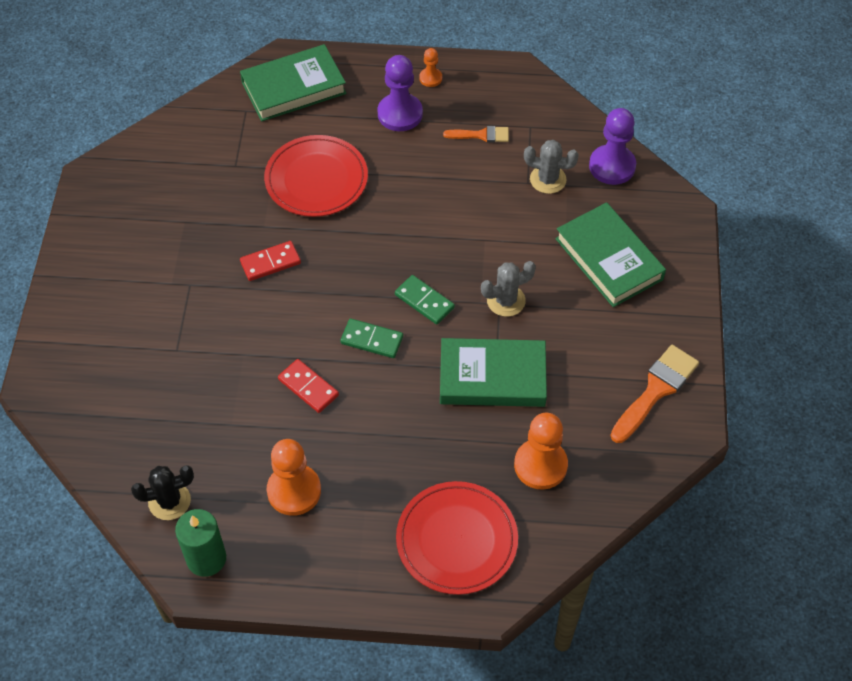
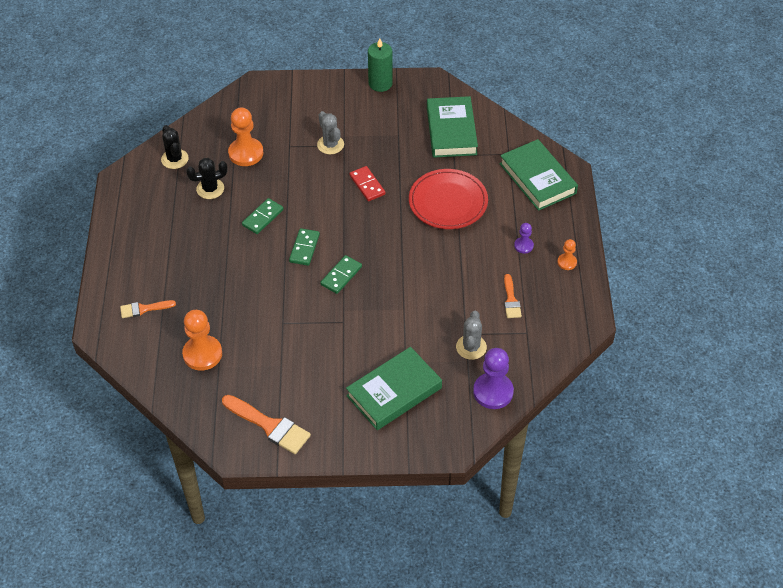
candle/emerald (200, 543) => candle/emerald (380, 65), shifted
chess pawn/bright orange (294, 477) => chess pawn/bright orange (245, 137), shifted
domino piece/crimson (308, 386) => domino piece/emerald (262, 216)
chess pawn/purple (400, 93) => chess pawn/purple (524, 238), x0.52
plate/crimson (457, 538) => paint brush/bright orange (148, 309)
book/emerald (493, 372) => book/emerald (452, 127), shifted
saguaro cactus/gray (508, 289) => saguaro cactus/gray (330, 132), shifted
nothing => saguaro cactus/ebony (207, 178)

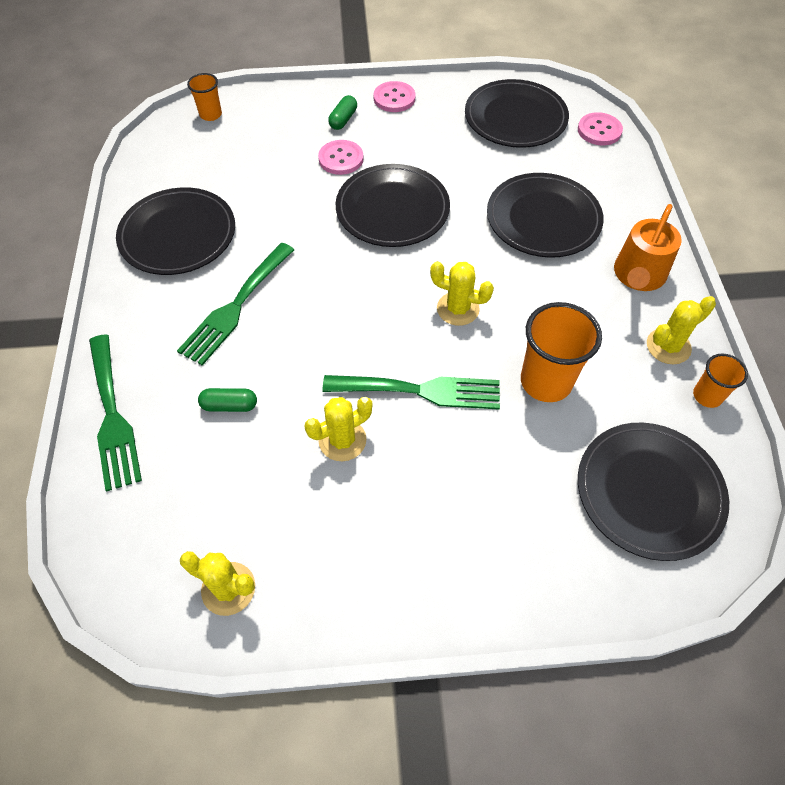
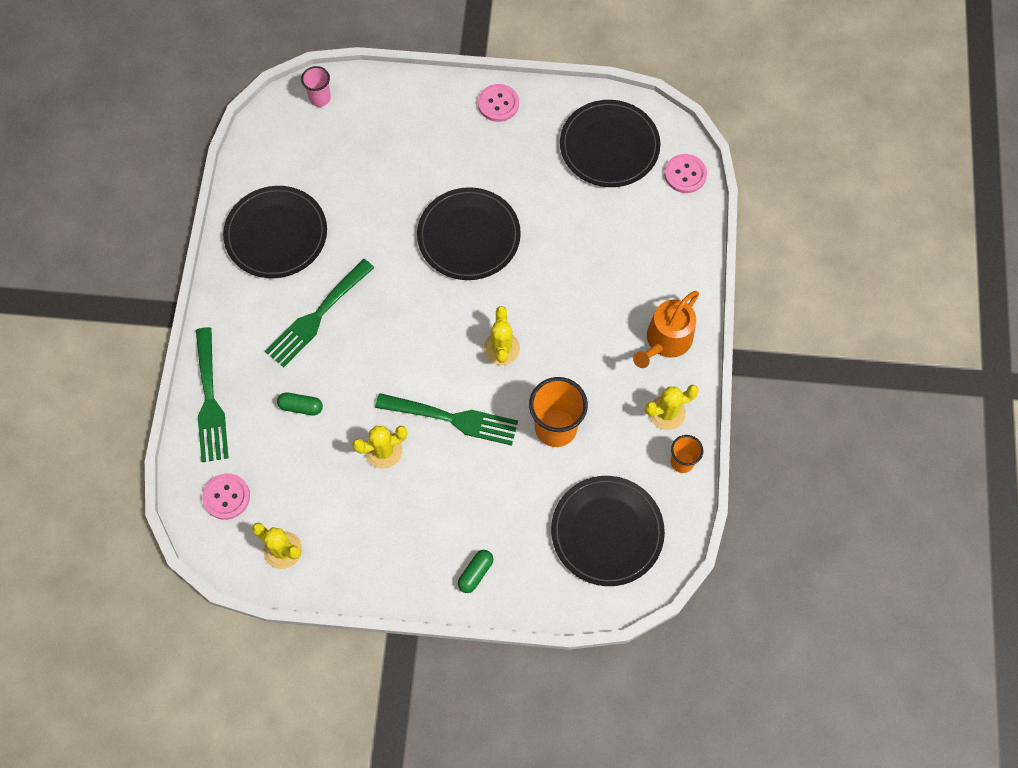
beaker/bright orange (204, 97) => beaker/rose-pink (316, 86)
button/rose-pink (341, 157) => button/rose-pink (226, 496), shifted
capsule/emerald (342, 112) => capsule/emerald (475, 571), shifted
saguaro cactus/golden (462, 293) => saguaro cactus/golden (502, 335), 60 degrees clockwise
plate/ebony (545, 215) => nothing

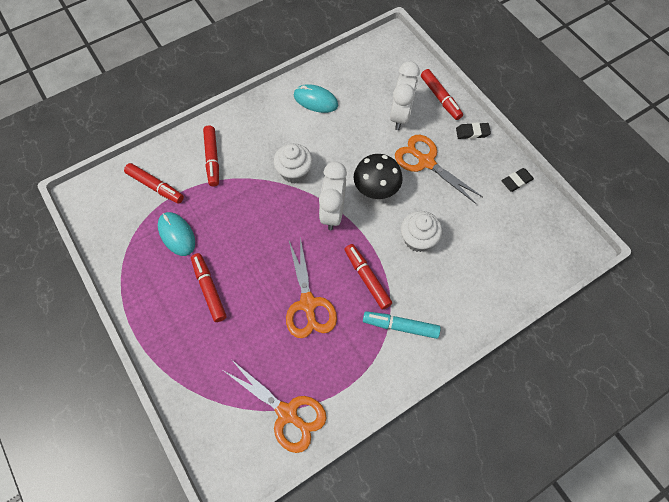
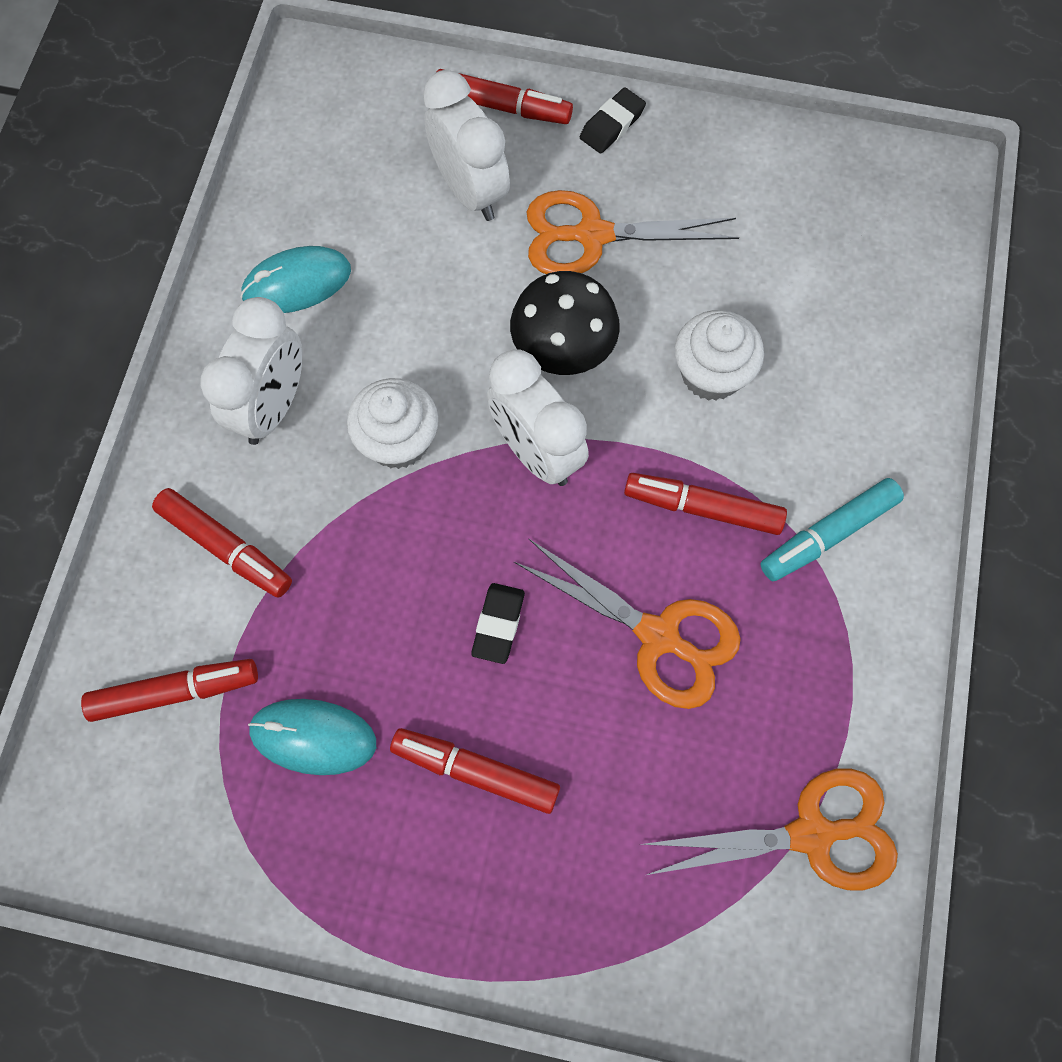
pencil eraser/ebony (517, 180) => pencil eraser/ebony (498, 623), shifted
nothing => alarm clock/white (251, 371)

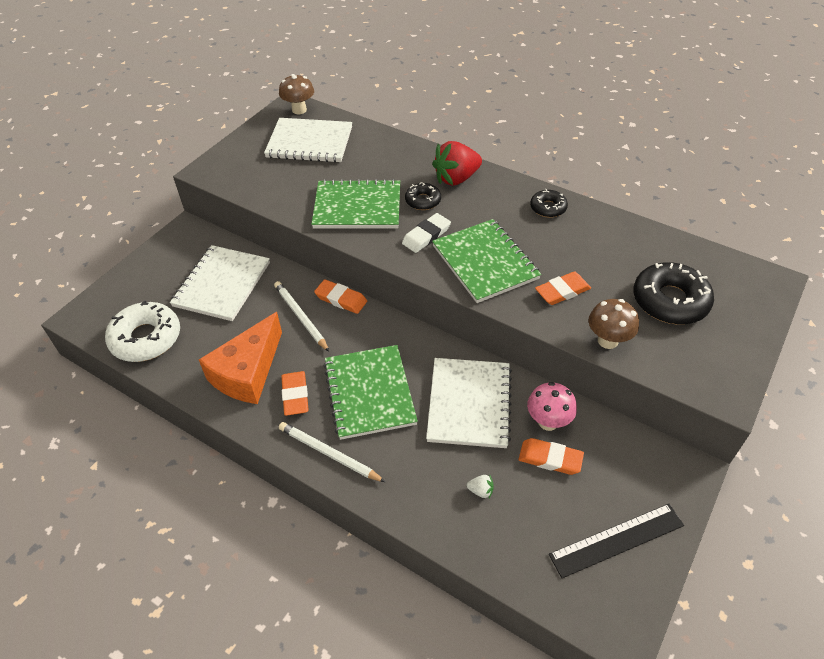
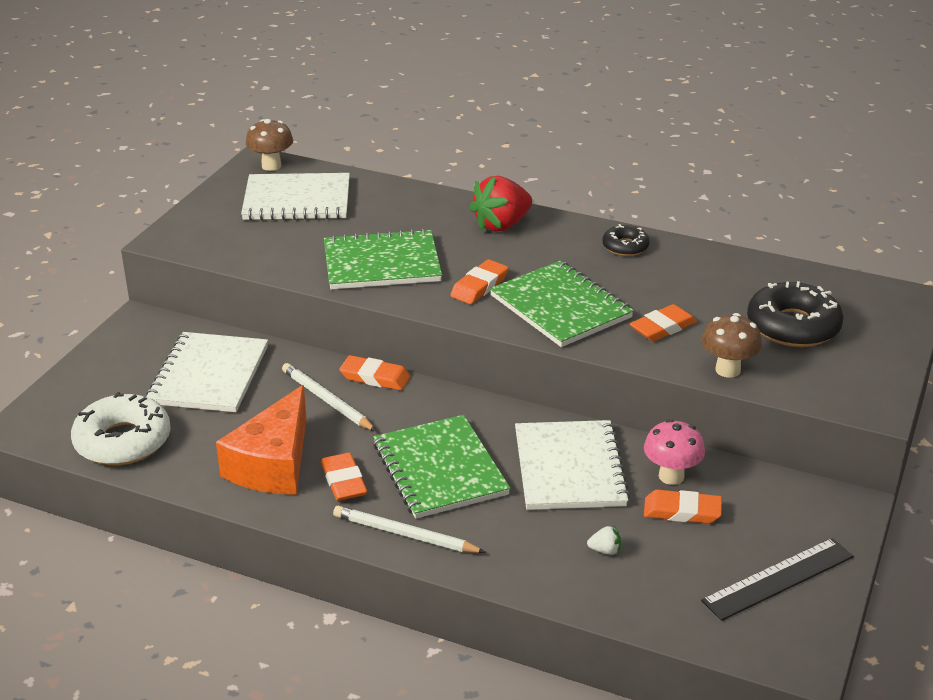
pencil eraser/white (426, 233) => pencil eraser/bright orange (479, 281)
glazed donut/ebony (423, 196) => nothing

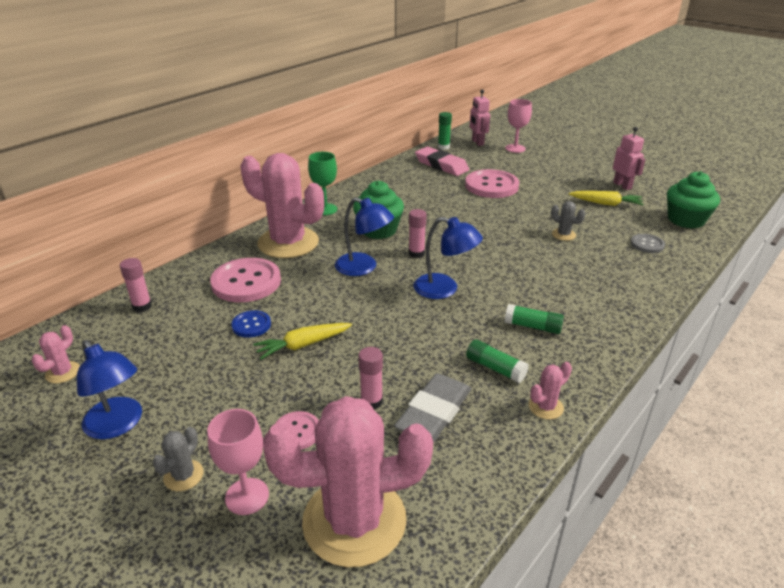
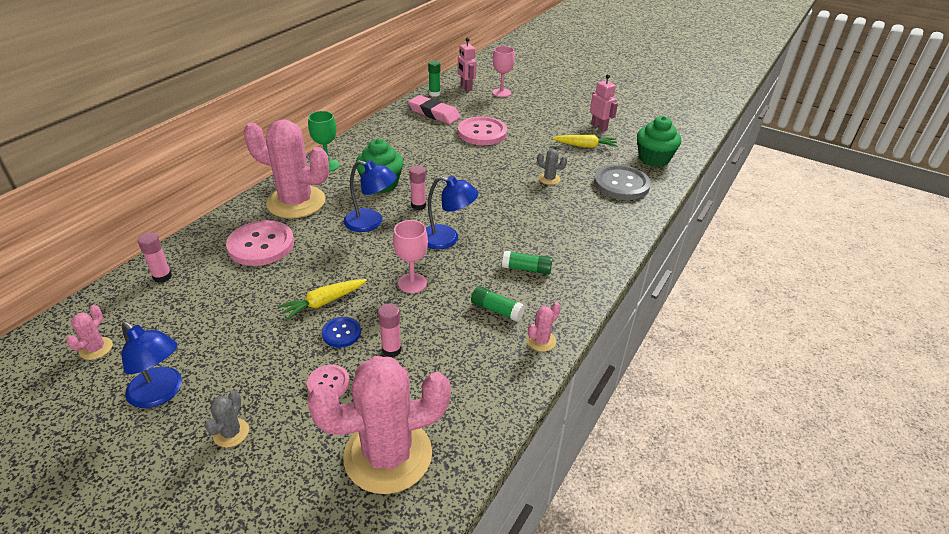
wine glass/rose-pink (238, 462) => wine glass/rose-pink (410, 256), shifted
button/royal blue (251, 324) => button/royal blue (341, 332), shifted
pencil eraser/gray (432, 408) => nothing
button/gray (648, 243) => button/gray (622, 182), x1.95

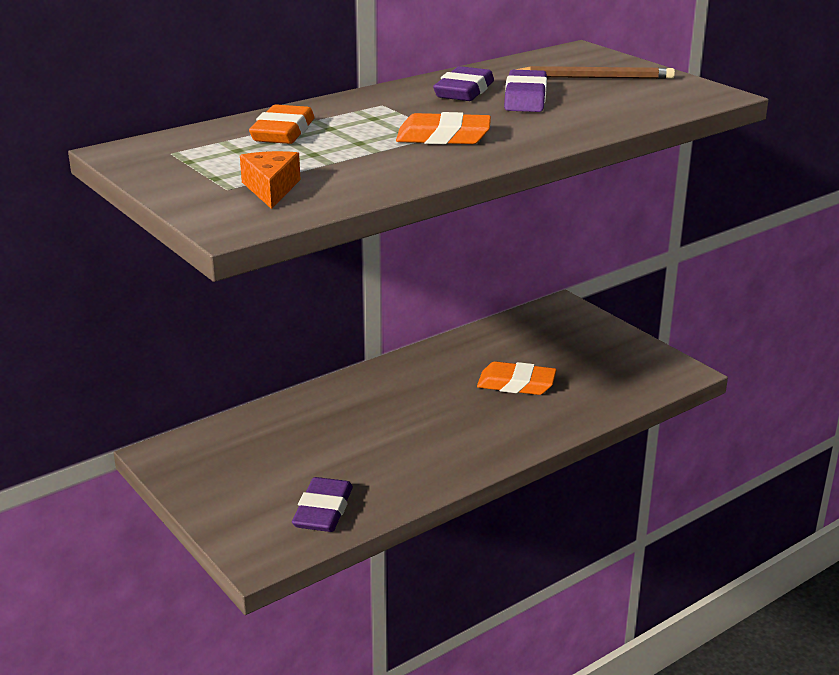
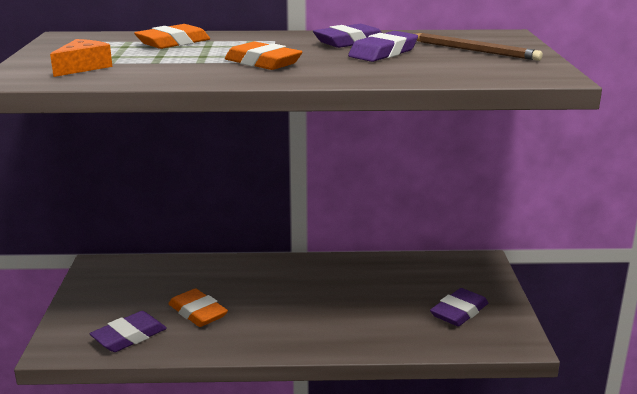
pencil eraser/bright orange (517, 378) => pencil eraser/bright orange (198, 307), shifted
nothing => pencil eraser/purple (459, 307)

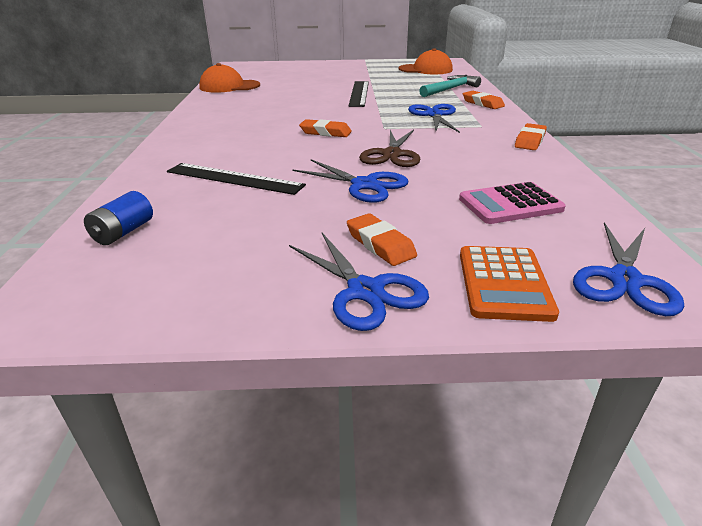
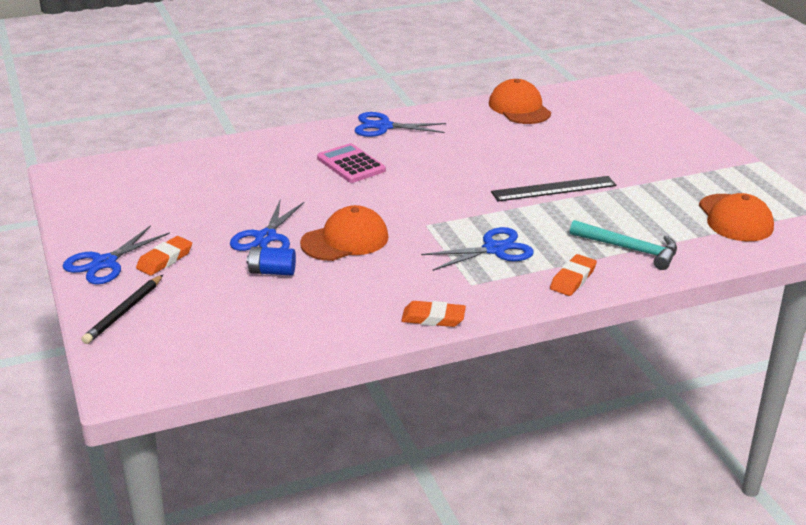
battery/royal blue (118, 218) => battery/royal blue (271, 261), shifted
ruler/ebony (236, 179) => nothing
pencil eraser/bright orange (325, 128) => nothing
scissors/dark brown (389, 148) => cap/bright orange (344, 233)
pocket calculator/rose-pink (512, 203) => pocket calculator/rose-pink (351, 163), shifted
pocket calculator/bright orange (509, 284) => pencil/ebony (122, 309)
scissors/royal blue (628, 269) => scissors/royal blue (400, 124), shifted

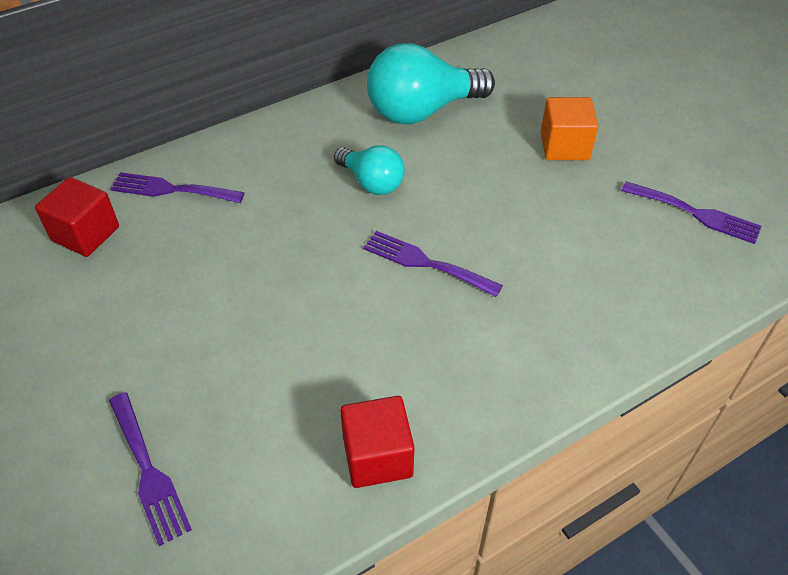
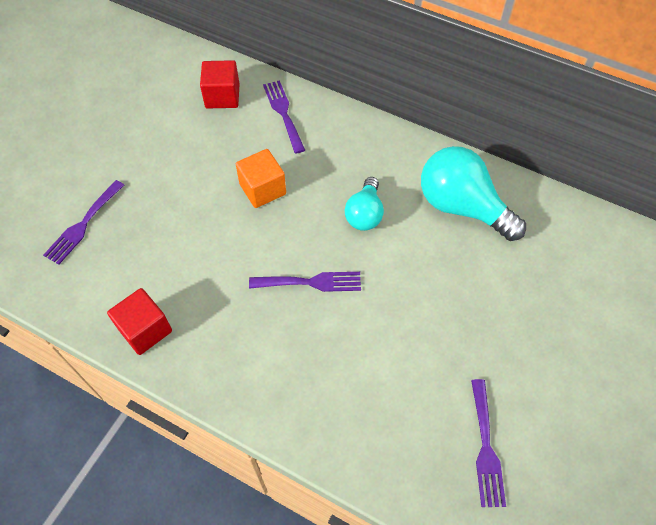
dinner fork/purple (433, 264) => dinner fork/purple (305, 282), 90 degrees clockwise
solid cube/bright orange (569, 128) => solid cube/bright orange (261, 178), shifted

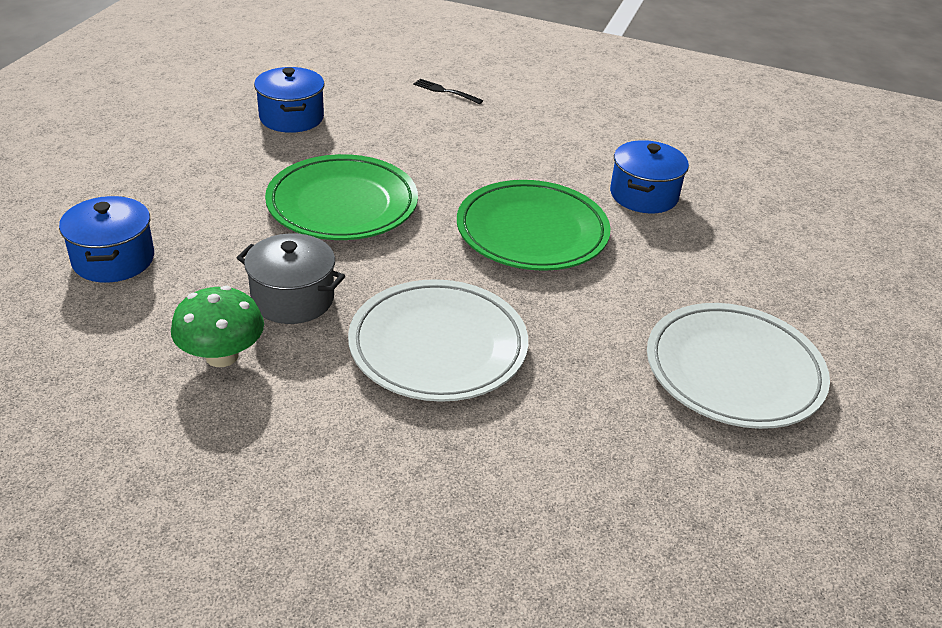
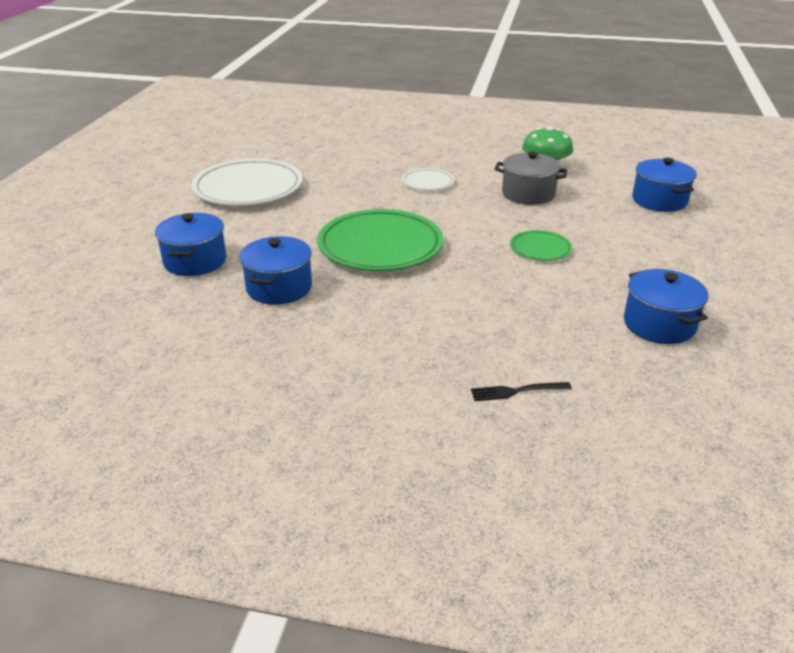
plate/emerald (341, 197) => plate/emerald (541, 245), x0.49
plate/white (438, 340) => plate/white (428, 179), x0.49
dinner fork/ebony (448, 91) => dinner fork/ebony (521, 391), 150 degrees clockwise
nothing => stockpot/royal blue (190, 244)

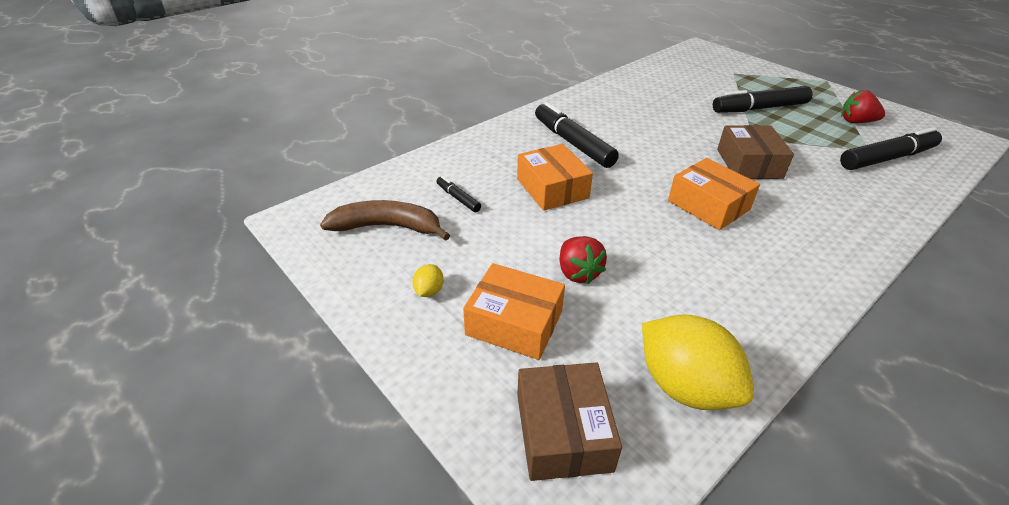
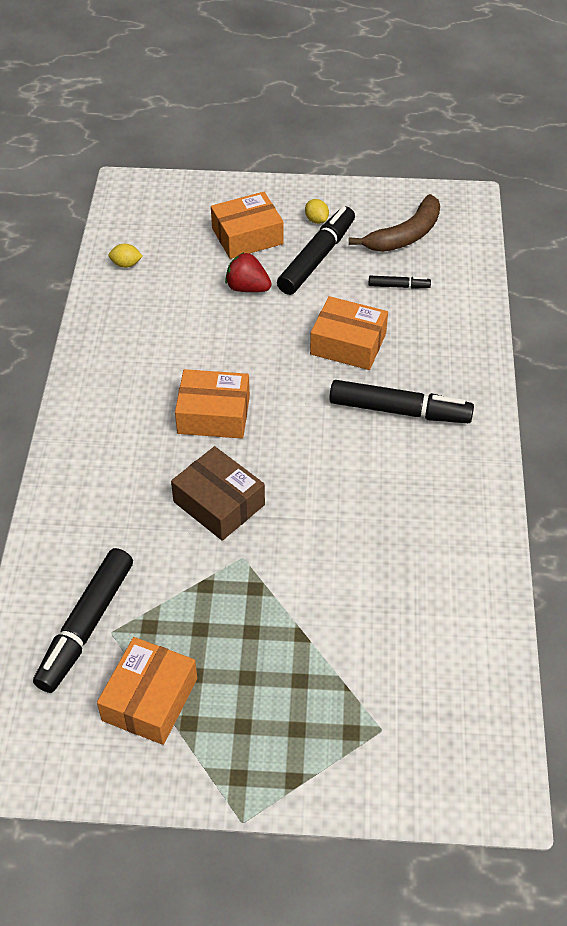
box/dark brown (569, 421) => nothing
lemon/golden (698, 362) => lemon/golden (126, 256), x0.42
marker/ebony (762, 99) => marker/ebony (316, 250), shifted
toy strawberry/crimson (863, 106) => box/bright orange (147, 691)

